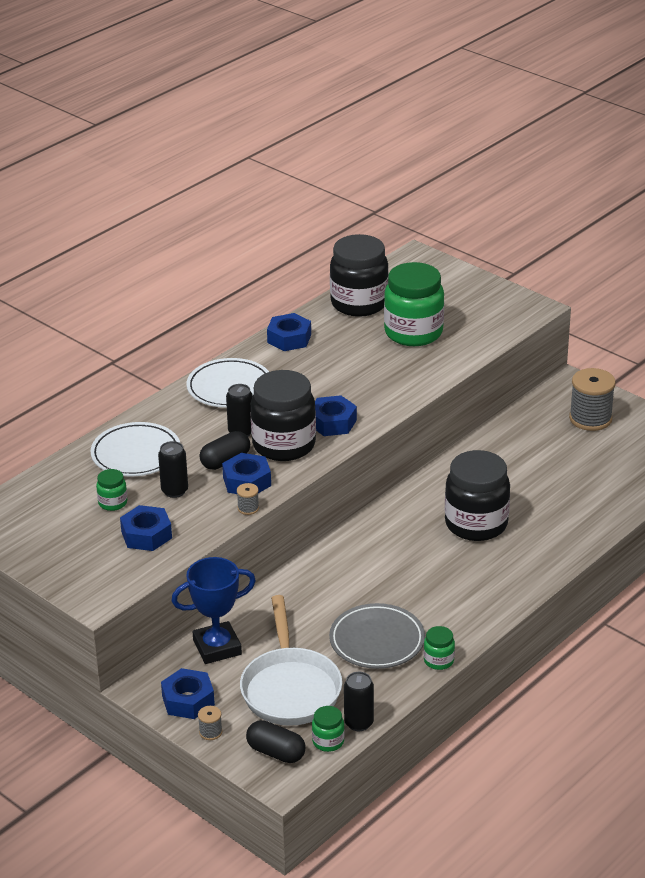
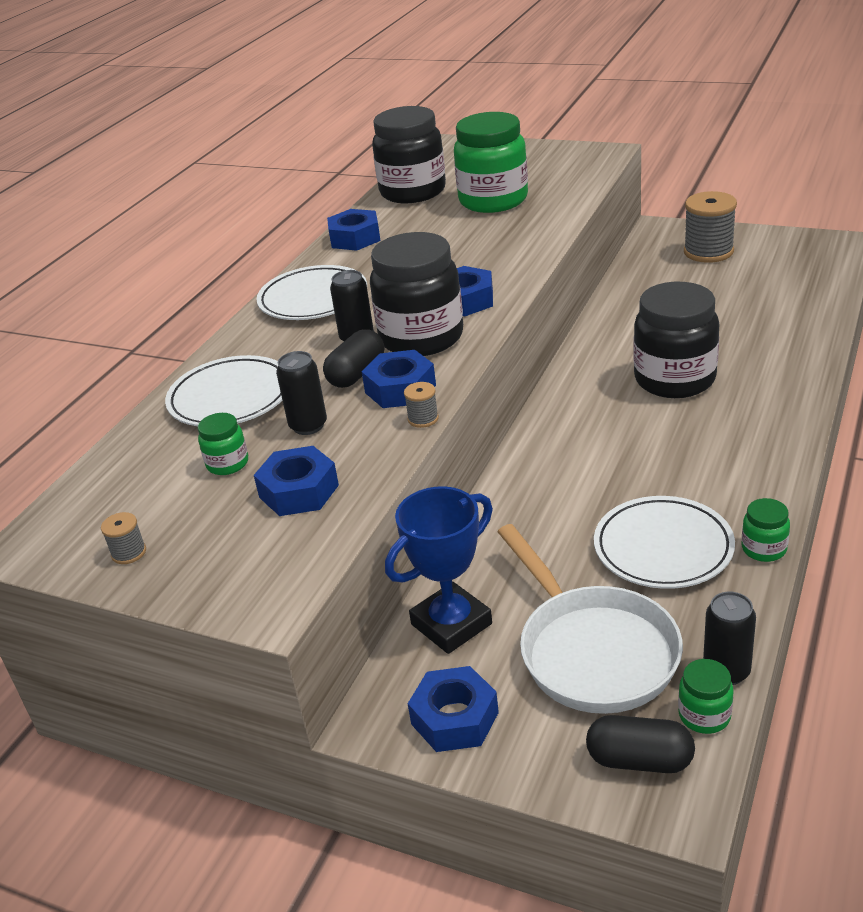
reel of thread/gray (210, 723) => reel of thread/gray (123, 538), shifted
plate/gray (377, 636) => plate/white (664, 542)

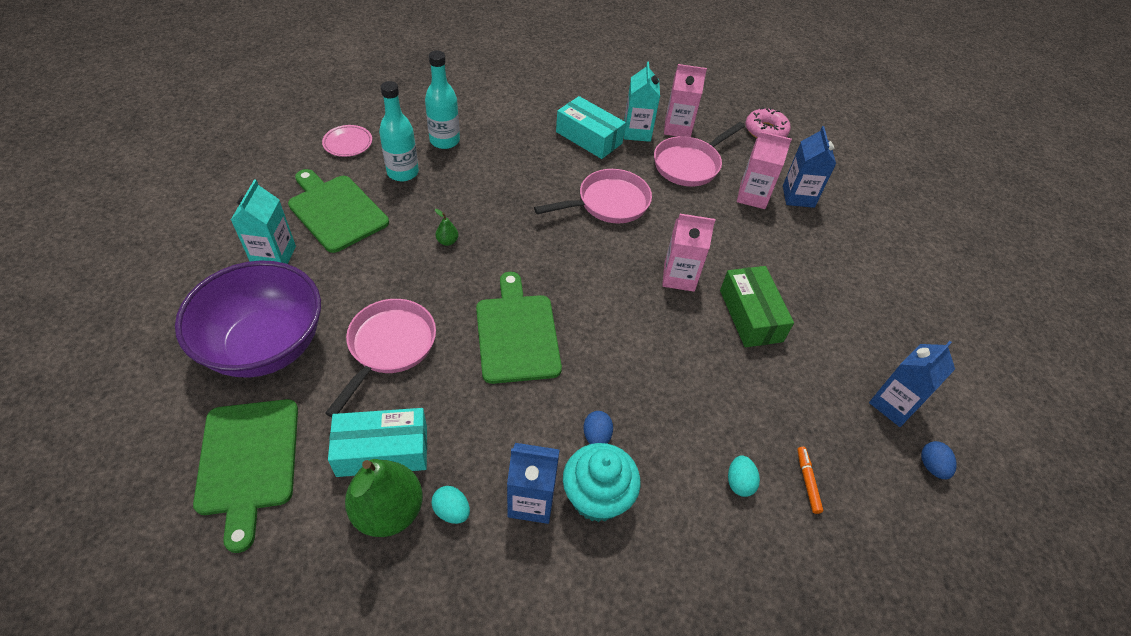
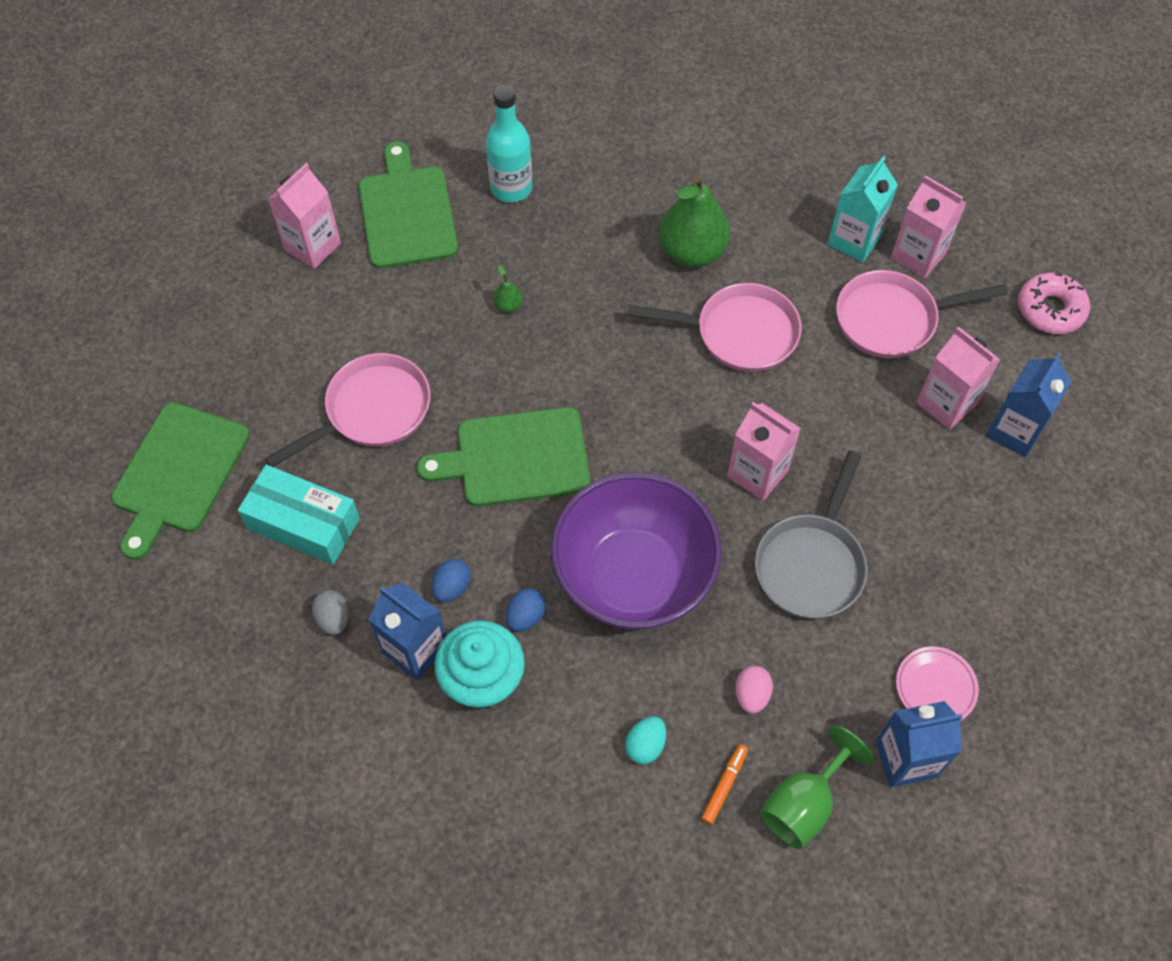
serving bowl/purple (248, 319) => serving bowl/purple (636, 551), shifted
juice carton/teal (263, 221) => juice carton/rose-pink (304, 216)
plate/rose-pink (347, 141) => plate/rose-pink (937, 683), shifted
toy pear/emerald (384, 498) => toy pear/emerald (694, 221), shifted
bottle/teal (442, 100) => nothing
toy egg/teal (450, 505) => toy egg/gray (330, 612)
chopping board/emerald (519, 328) => chopping board/emerald (503, 457), 120 degrees counterclockwise
box/teal (591, 127) => nothing
box/emerald (757, 306) => pan/gray (811, 535)
toy egg/royal blue (939, 460) => toy egg/royal blue (451, 580), shifted
nothing => toy egg/rose-pink (754, 690)
nothing => wine glass/emerald (816, 787)

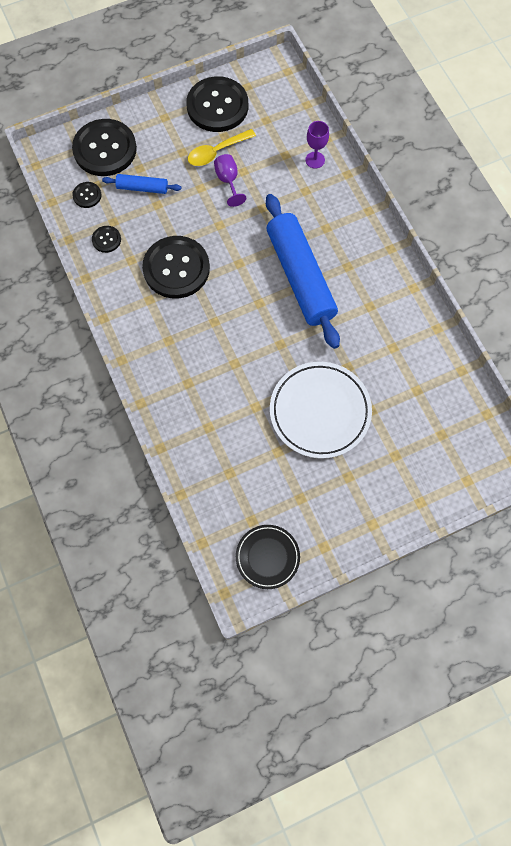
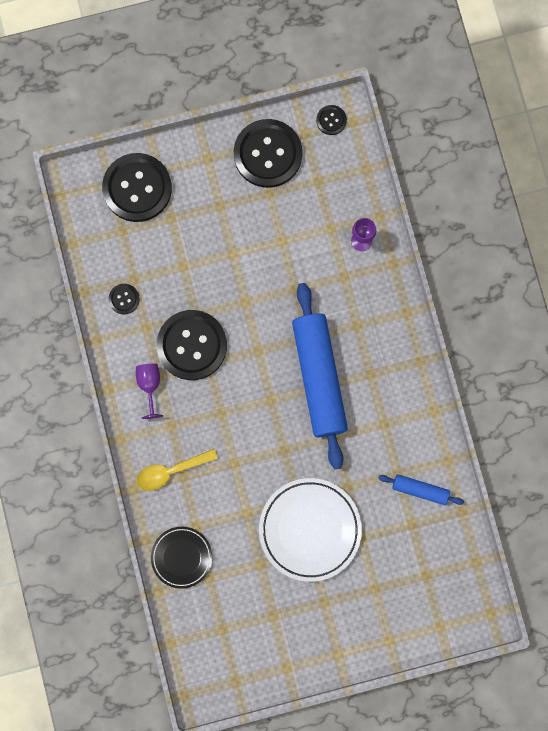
button/ebony (86, 195) => button/ebony (331, 120), shifted
pastry roller/royal blue (141, 184) => pastry roller/royal blue (421, 489), shifted
spoon/golden (222, 147) => spoon/golden (177, 470), shifted
wine glass/purple (230, 180) => wine glass/purple (149, 391), shifted
plate/ebony (268, 557) => plate/ebony (181, 558), shifted

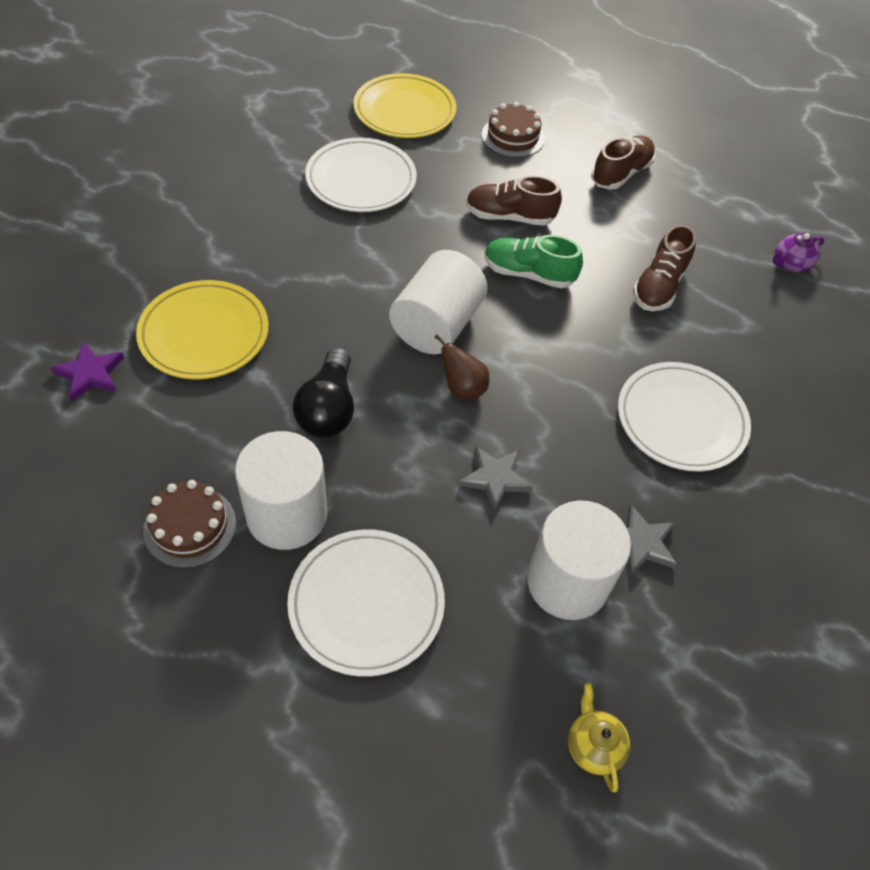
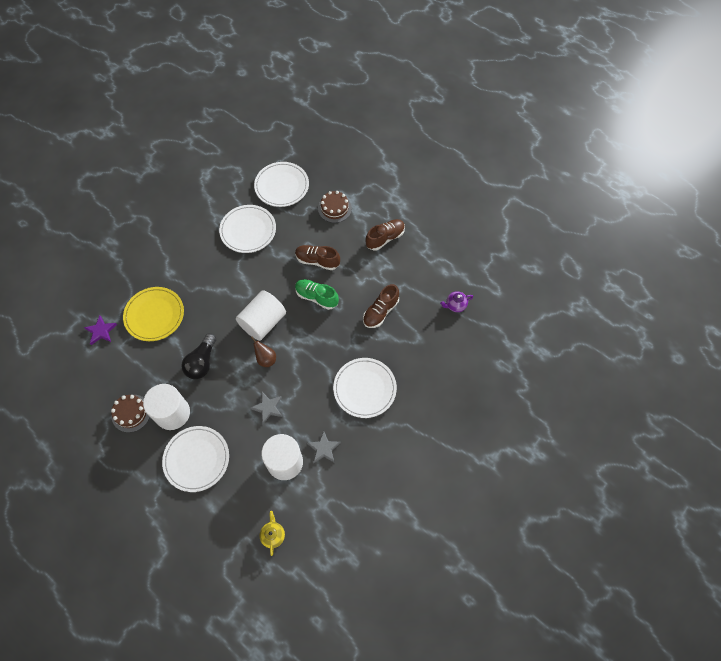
plate/golden (404, 105) => plate/white (281, 184)

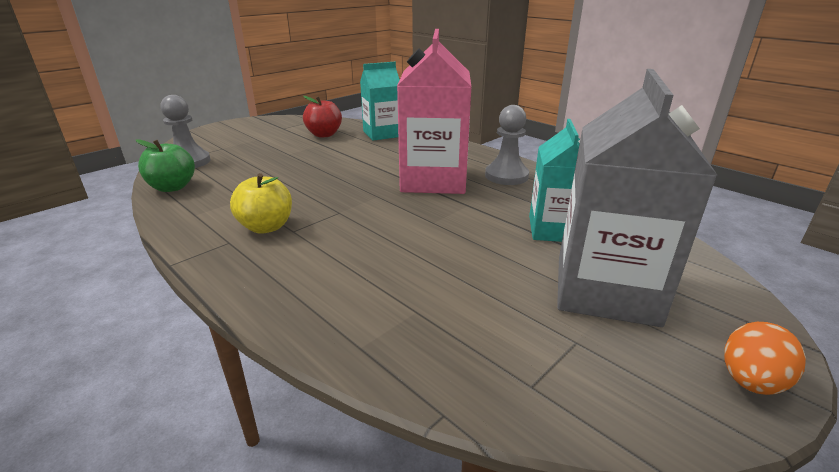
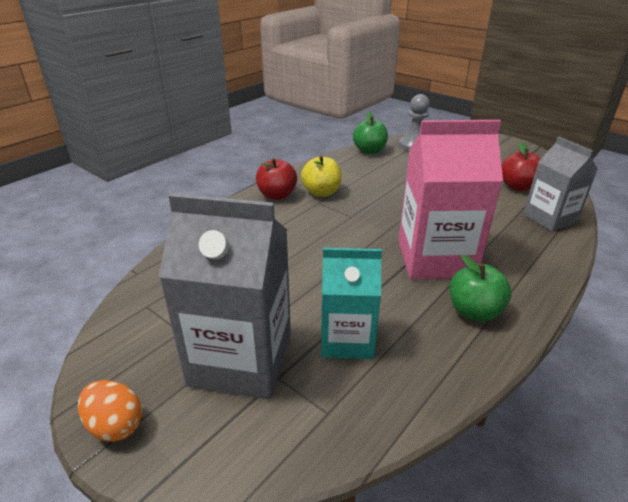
juice carton/teal (380, 101) => juice carton/gray (560, 184)
chess pawn/gray (507, 145) => toy apple/emerald (481, 288)
nothing => toy apple/crimson (276, 179)

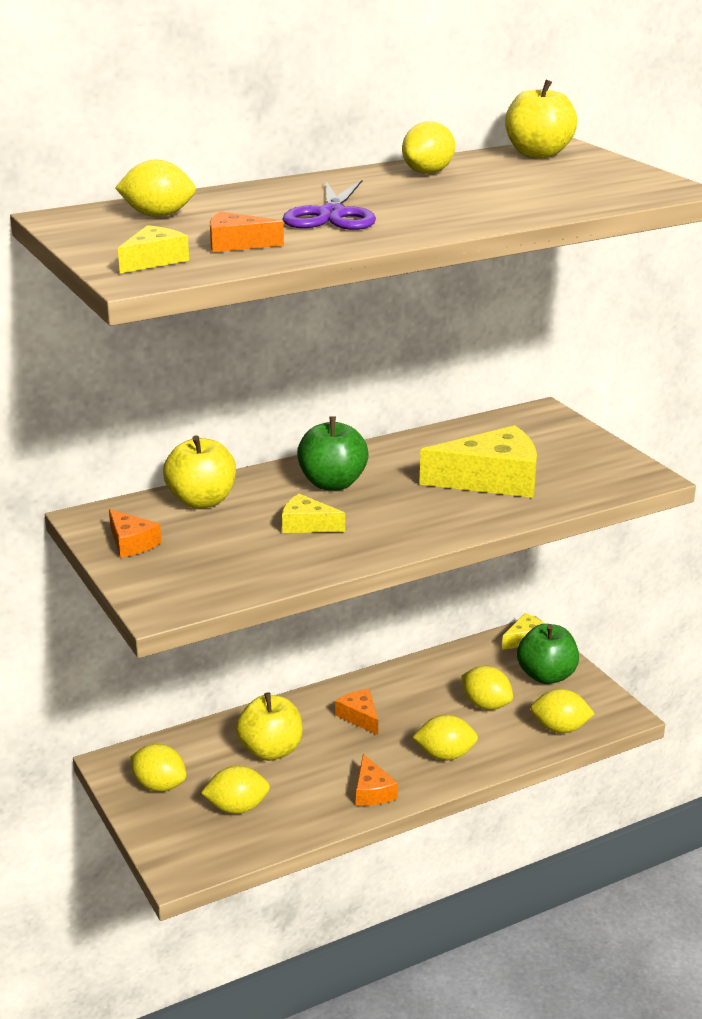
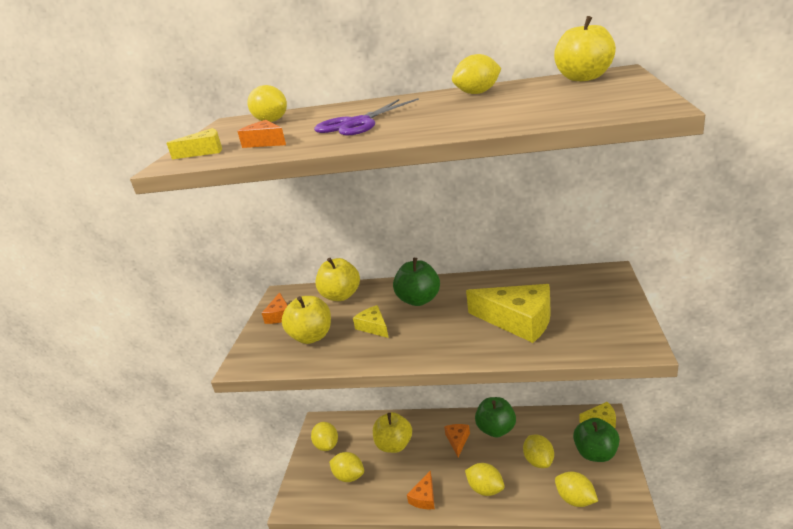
nothing => toy apple/golden (306, 320)
nothing => toy apple/emerald (495, 417)

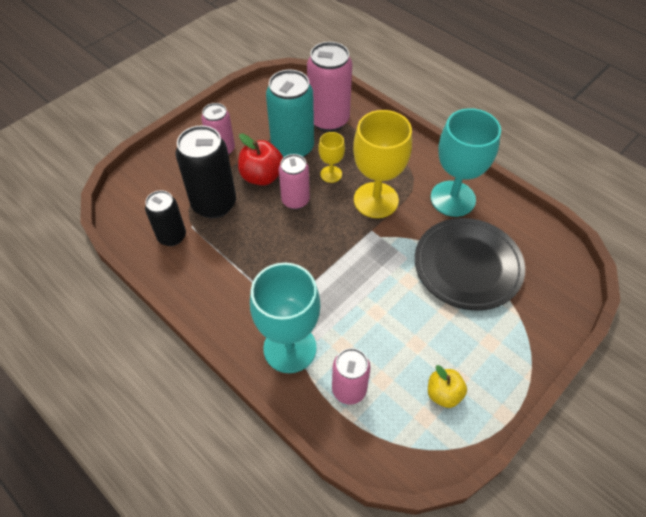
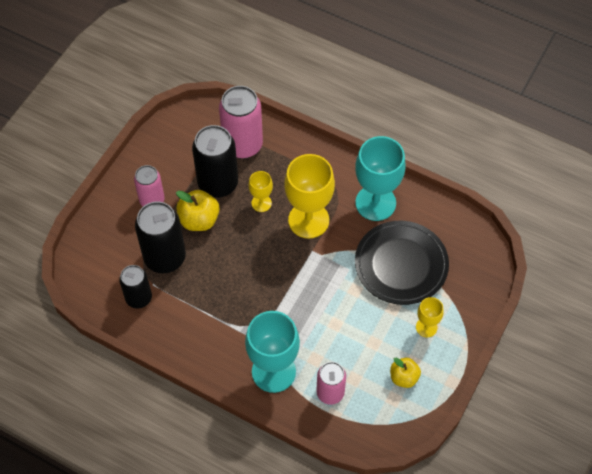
toy apple/crimson (260, 160) => toy apple/golden (198, 210)
soda can/teal (290, 114) => soda can/ebony (215, 161)
soda can/rose-pink (294, 182) => nothing
nothing => wine glass/golden (430, 317)

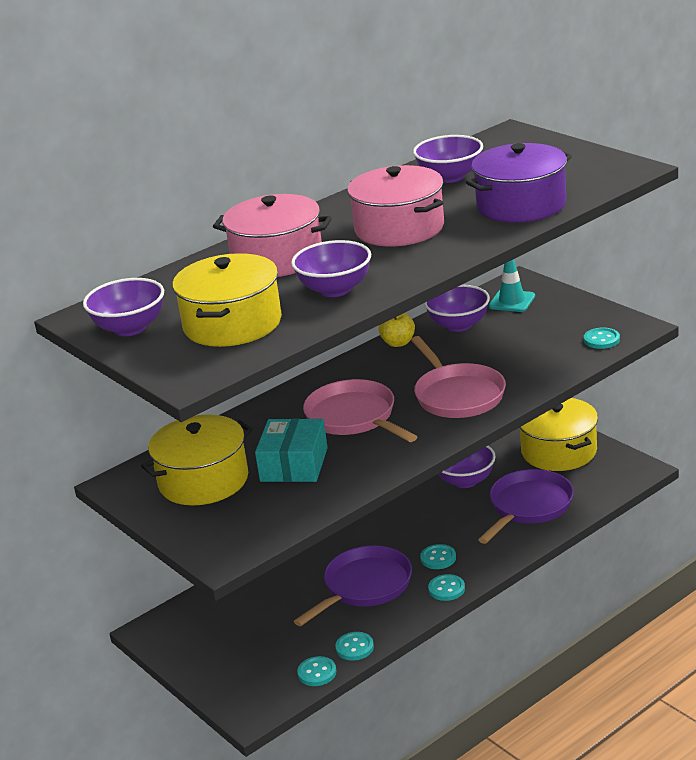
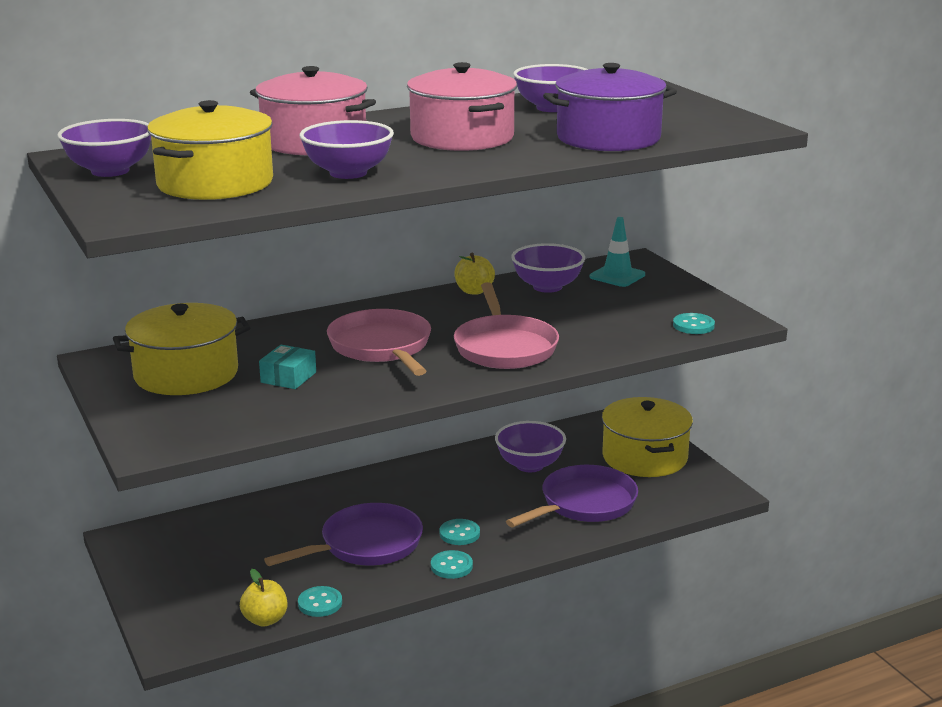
box/teal (291, 450) => box/teal (287, 367), x0.60
button/teal (316, 671) => toy apple/golden (263, 598)

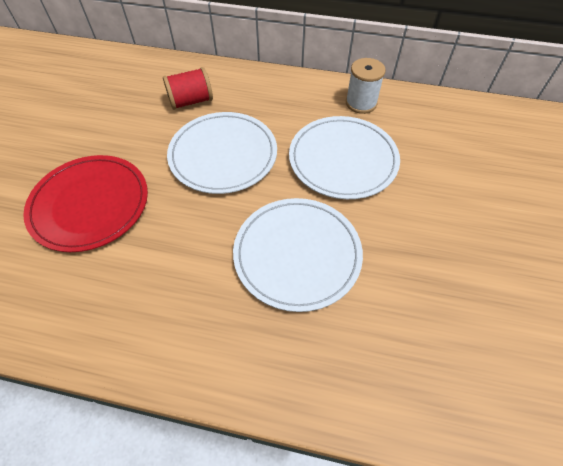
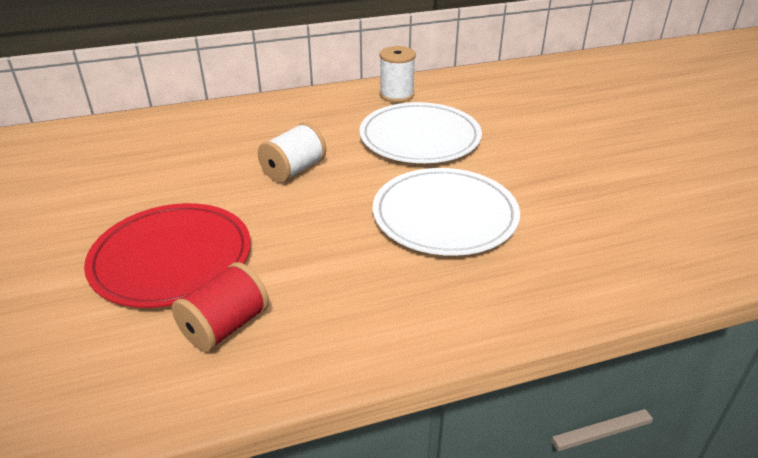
reel of thread/crimson (188, 88) => reel of thread/crimson (220, 307), shifted
plate/white (222, 153) => reel of thread/white (292, 152)

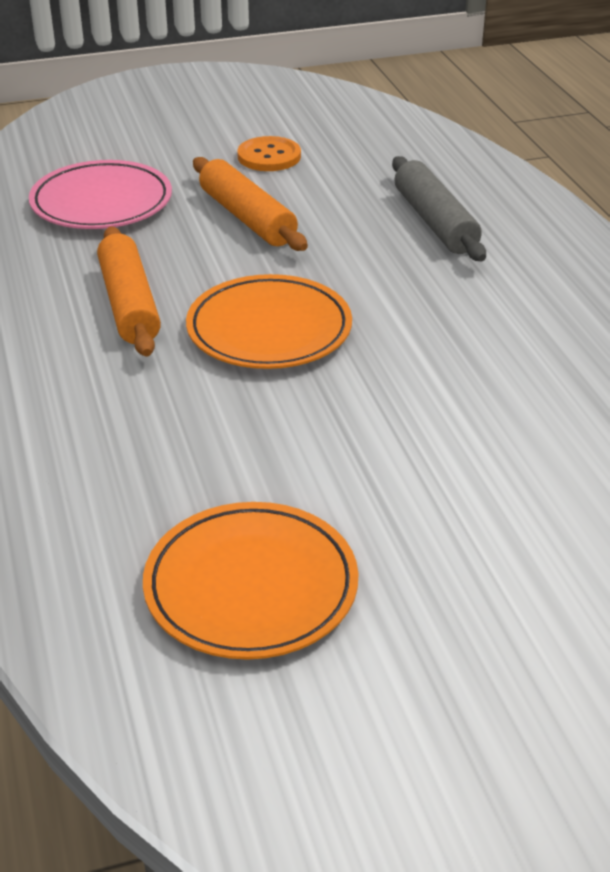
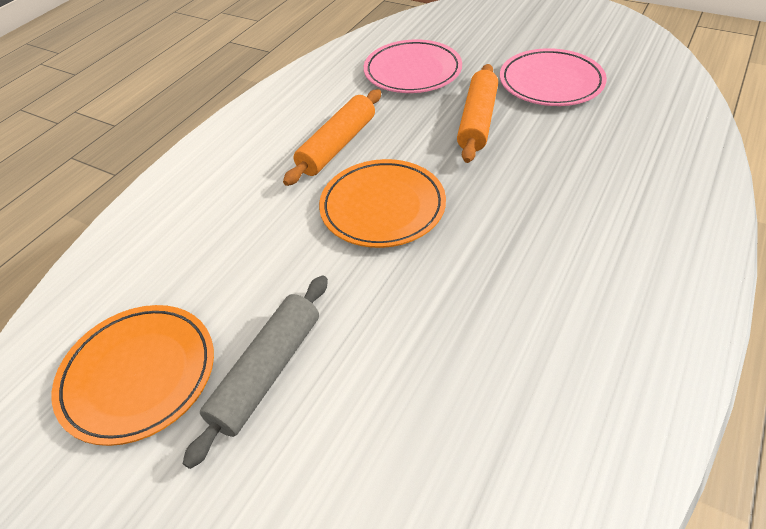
button/bright orange (269, 153) => plate/rose-pink (553, 77)
pastry roller/gray (439, 208) => pastry roller/gray (255, 372), shifted

